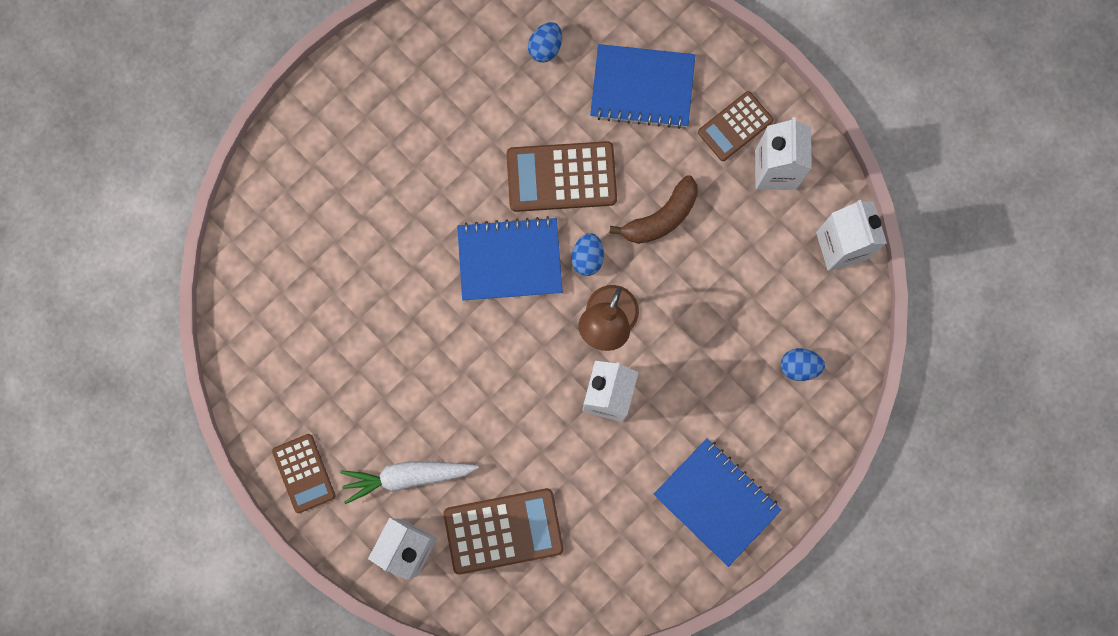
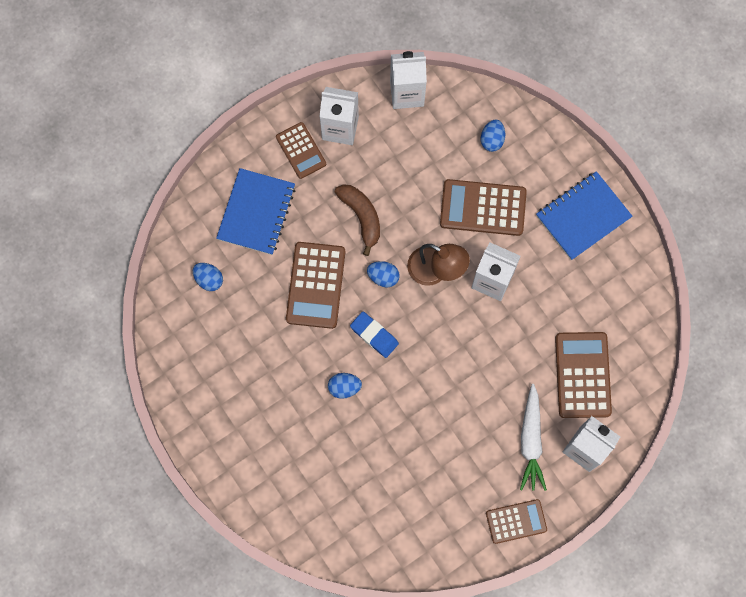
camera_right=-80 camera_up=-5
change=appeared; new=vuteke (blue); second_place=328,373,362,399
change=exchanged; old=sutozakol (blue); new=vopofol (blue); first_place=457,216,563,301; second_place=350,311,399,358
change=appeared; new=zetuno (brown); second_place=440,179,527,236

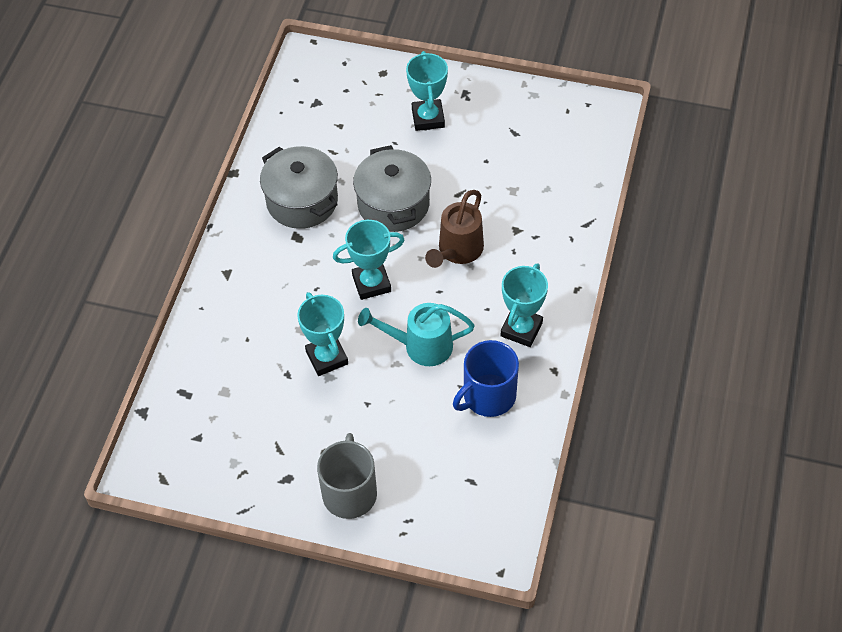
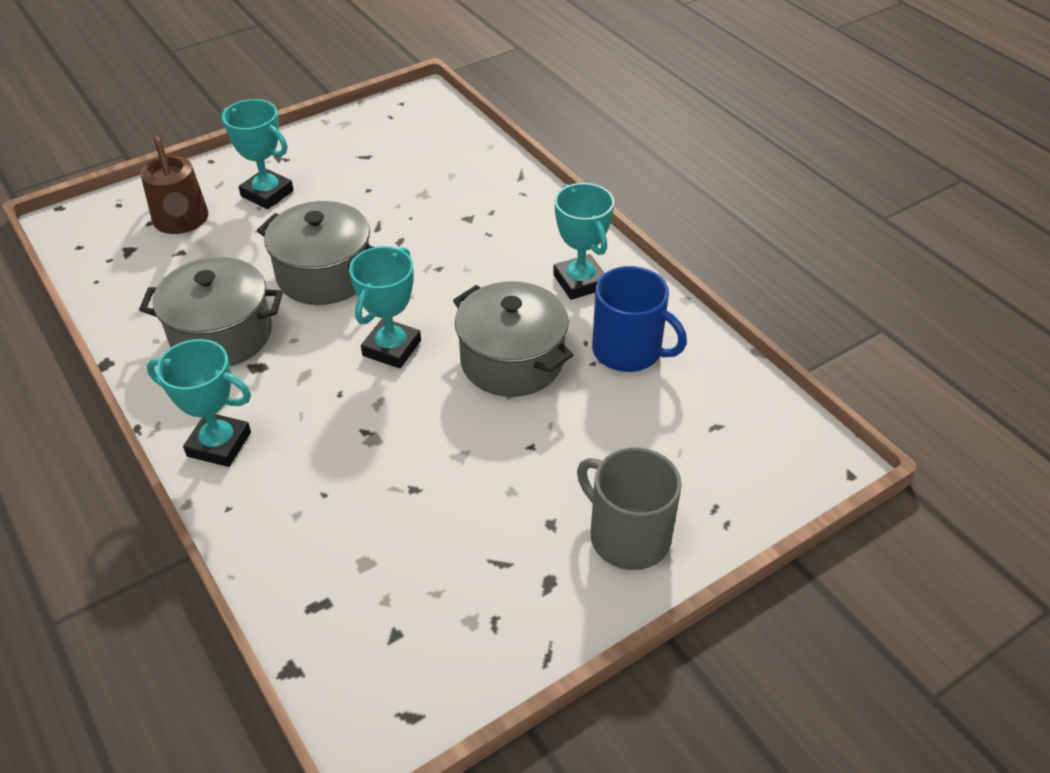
camera_right=-50 camera_up=-10
change=relocated; old=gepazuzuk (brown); first_place=425,190,484,268; second_place=141,135,208,234
change=relocated; old=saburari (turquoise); first_place=297,292,348,376; second_place=147,339,251,467
change=exchanged; old=gepazuzuk (turquoise); new=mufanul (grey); first_place=358,303,475,366; second_place=453,281,574,397
change=spun; old=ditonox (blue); first_place=453,340,519,417; second_place=592,266,687,372; degrees=-60

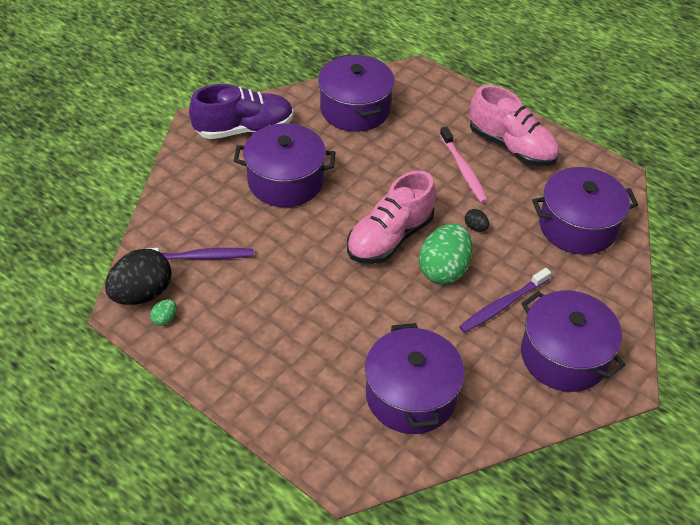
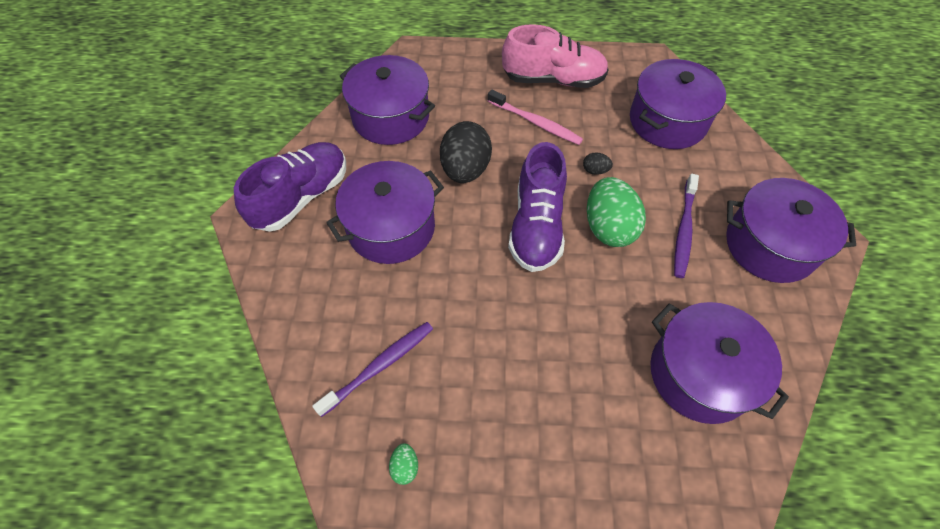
camera_right=-35 camera_up=10
change=relocated; old=vuteke (black); first_place=105,249,171,305; second_place=440,121,492,183
change=colour; old=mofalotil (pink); new=mofalotil (purple); first_place=347,171,436,264; second_place=508,142,567,272

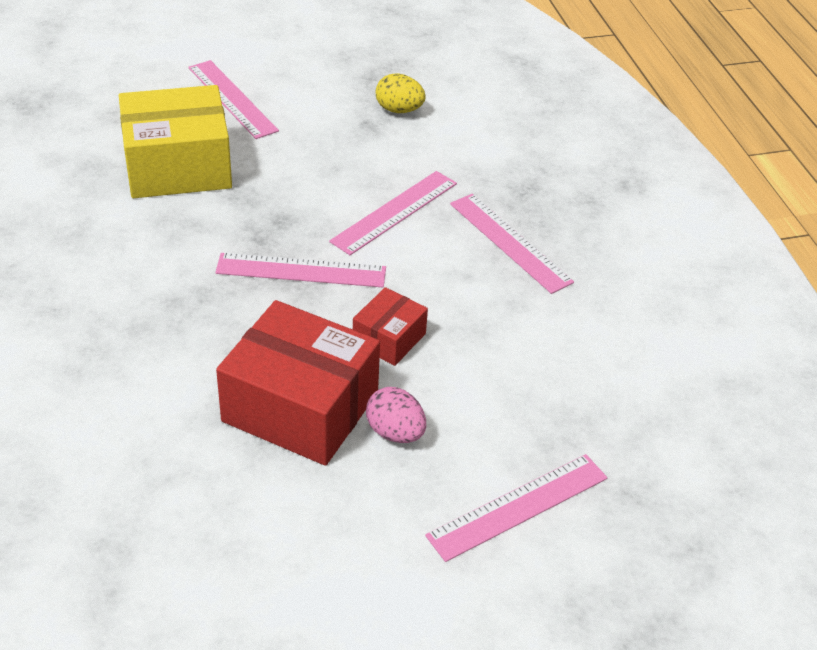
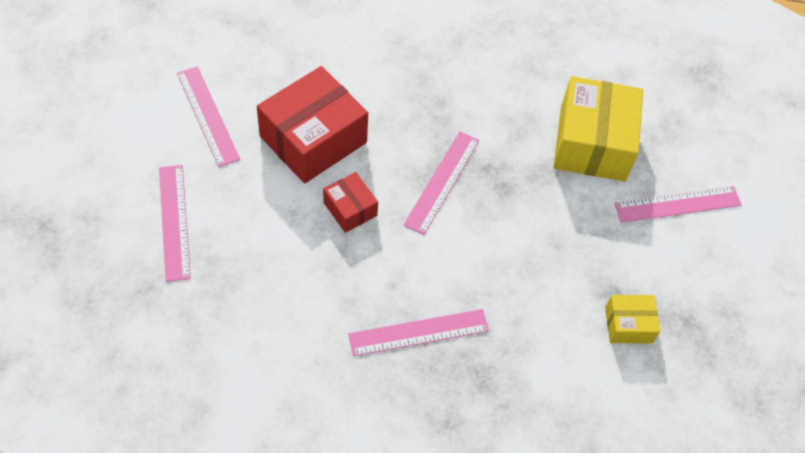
camera_right=110 camera_up=15
change=relocated; old=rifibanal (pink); first_place=329,171,457,255; second_place=177,66,240,167
change=exchanged; old=vuteke (yellow); new=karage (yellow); first_place=376,73,426,113; second_place=605,295,660,343
change=missing; old=vuteke (pink); first_place=366,387,426,443

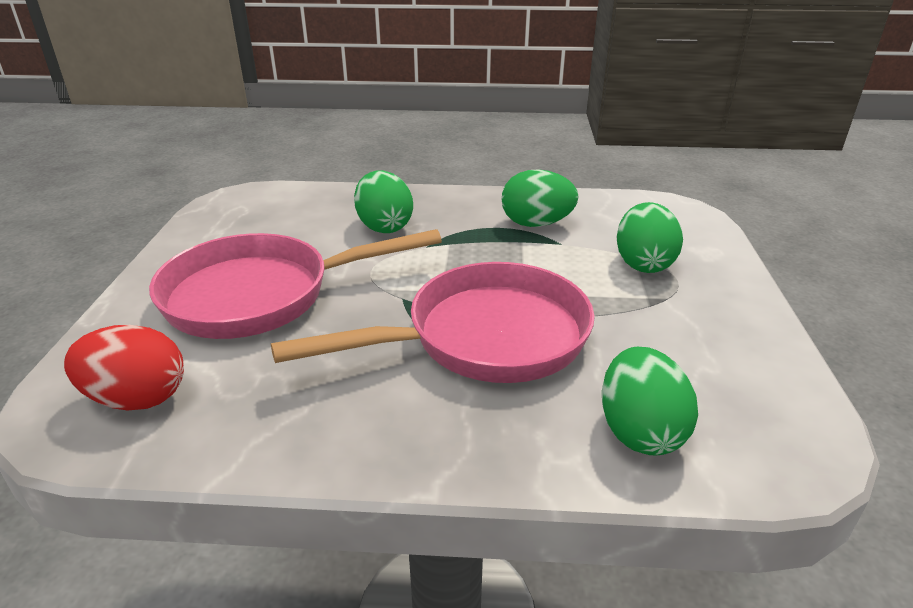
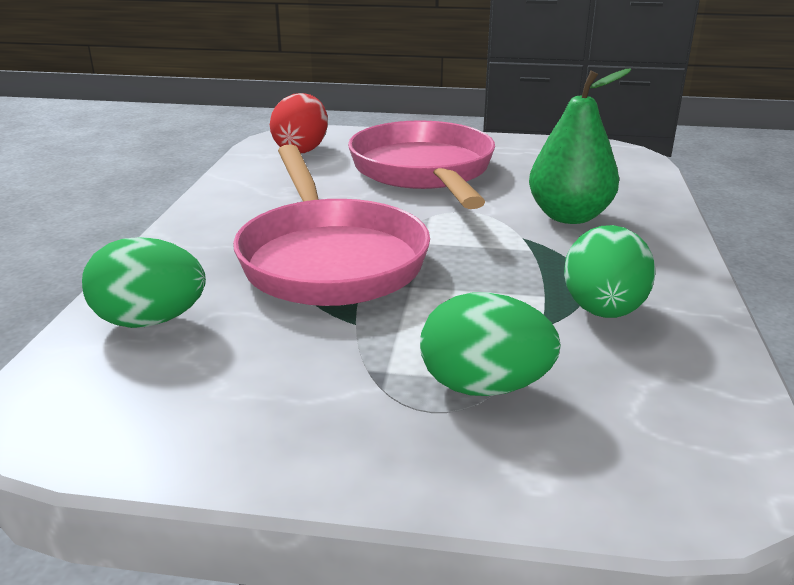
camera_right=95 camera_up=-5
change=exchanged; old=vuteke (green); new=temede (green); first_place=354,170,413,233; second_place=529,68,631,224

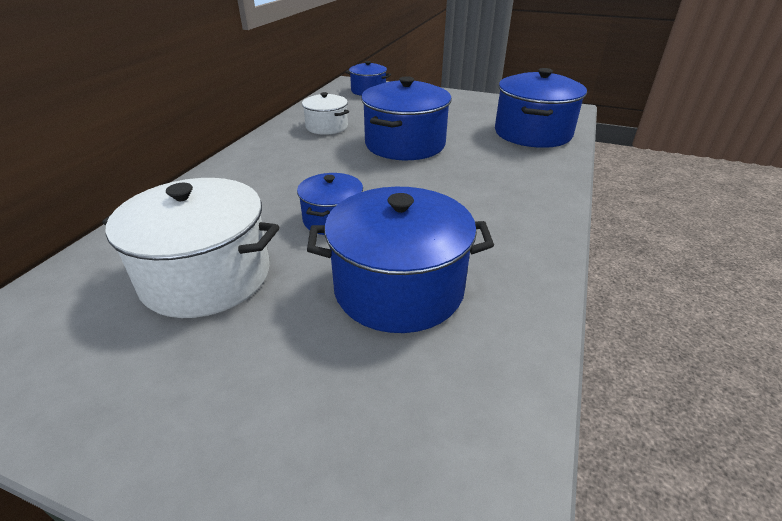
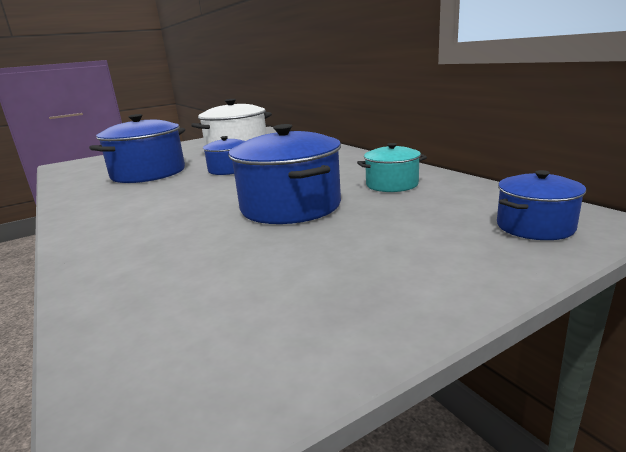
camera_right=130 camera_up=-15
change=colour; old=mufanul (white); new=mufanul (turquoise); first_place=302,92,349,135; second_place=357,143,427,192
change=missing; old=mufanul (blue); first_place=495,68,587,148

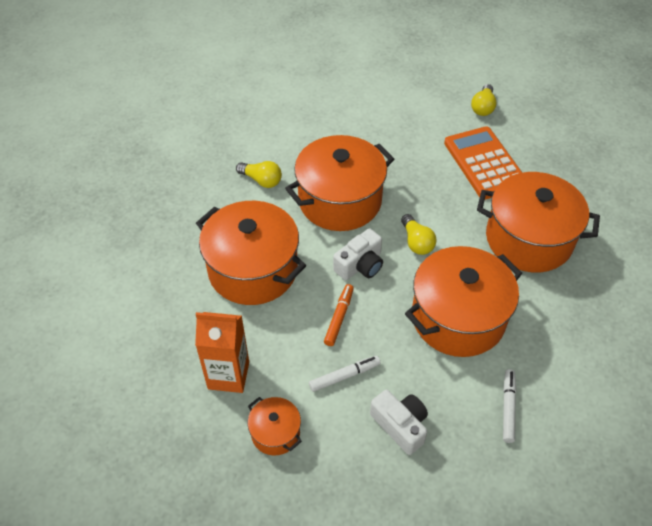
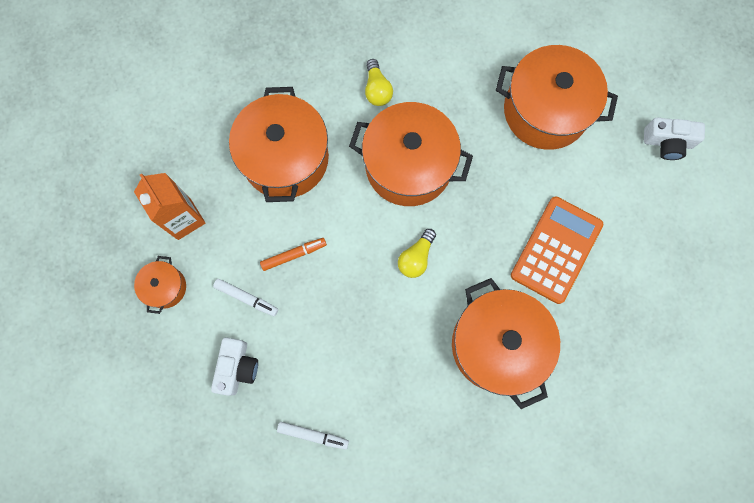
camera_right=50 camera_up=25
change=spun; old=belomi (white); first_place=503,369,516,443; second_place=277,422,349,450; degrees=45
change=relocated; old=mufanul (orange); first_place=405,246,522,357; second_place=496,45,618,150
change=relocated; old=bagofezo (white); first_place=333,228,383,280; second_place=644,117,705,160
change=missing; old=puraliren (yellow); first_place=471,84,497,116

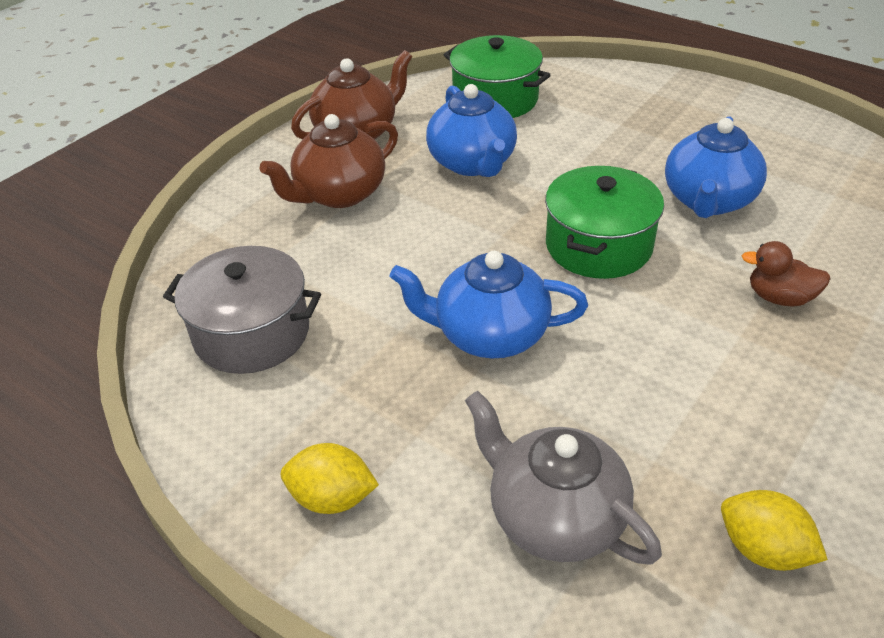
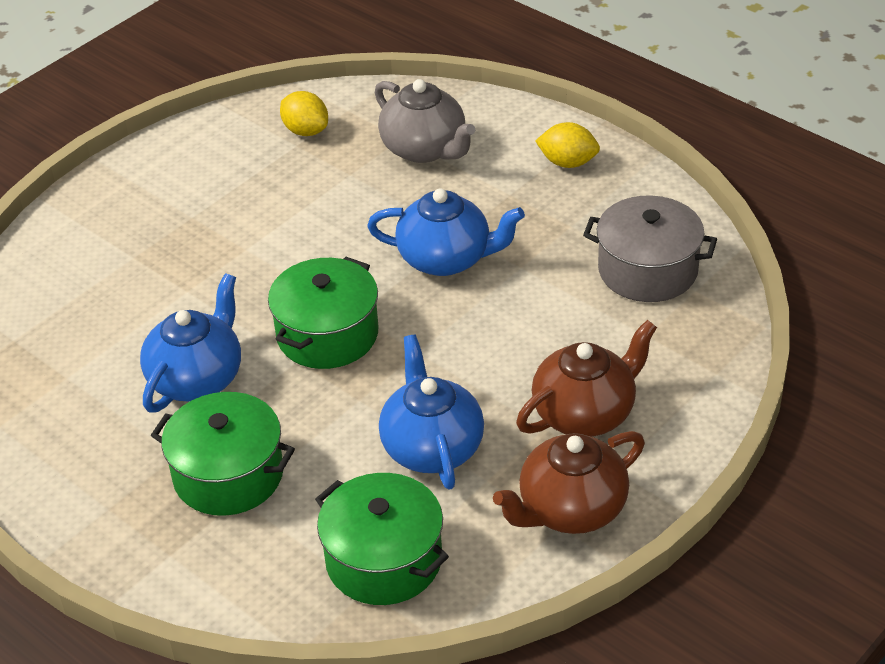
camera_right=-175 camera_up=0
change=appeared; new=mufanul (green); second_place=151,392,295,516
change=missing; old=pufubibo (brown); first_place=742,241,831,307

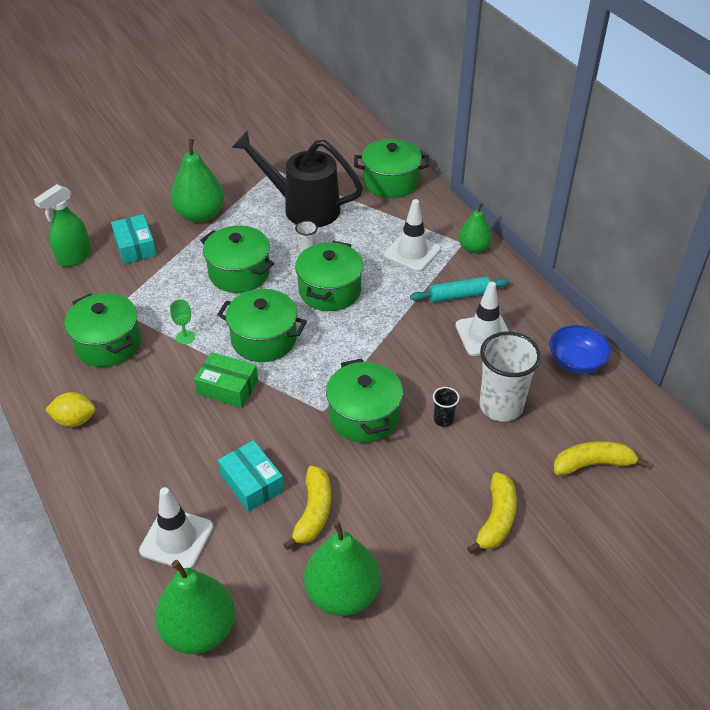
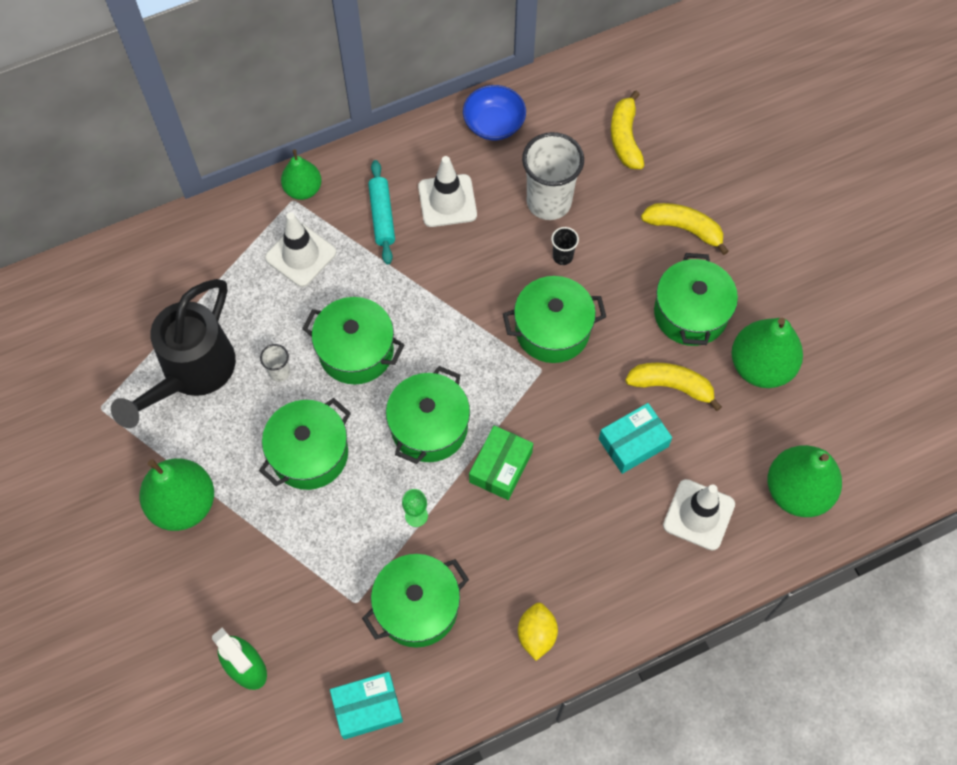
camera_right=-85 camera_up=20
change=relocated; old=karage (turquoise); first_place=111,214,157,264; second_place=330,672,403,740
change=relocated; old=mufanul (green); first_place=354,139,429,198; second_place=654,253,738,346

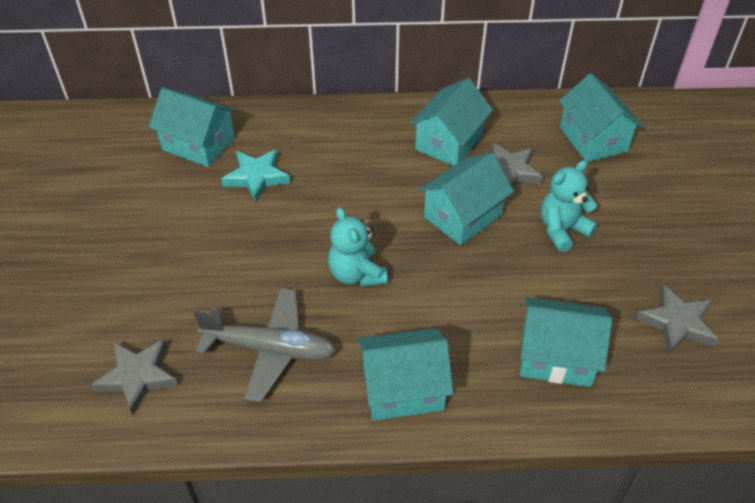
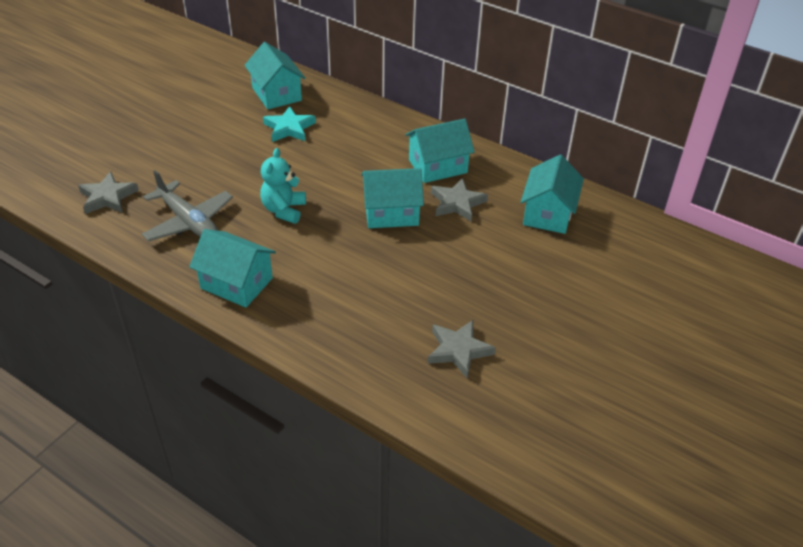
camera_right=35 camera_up=-5
change=missing; old=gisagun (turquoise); first_place=520,297,612,387
change=missing; old=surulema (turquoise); first_place=541,160,598,252

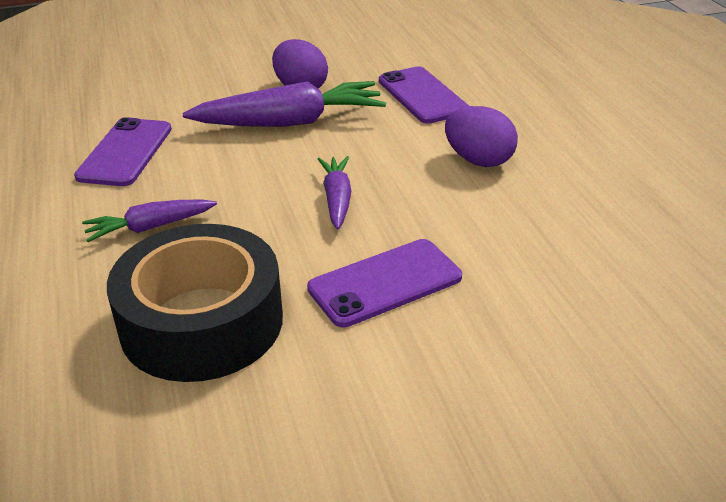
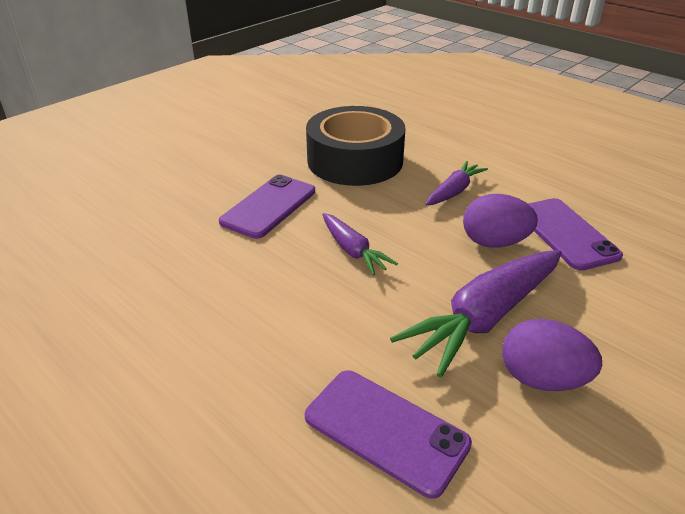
camera_right=150 camera_up=0
change=relocated; old=vuteke (purple); first_place=445,106,518,167; second_place=463,194,538,248

